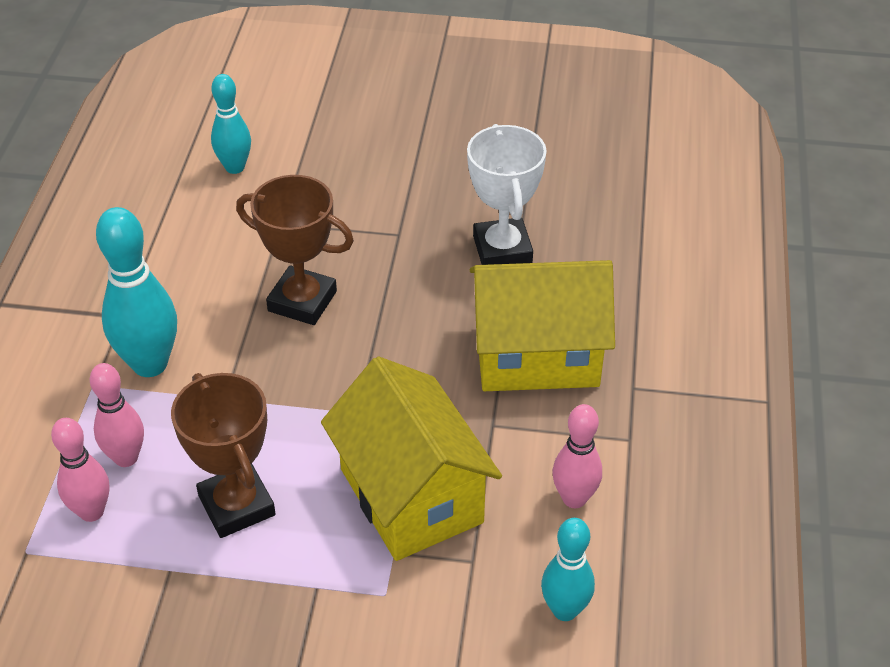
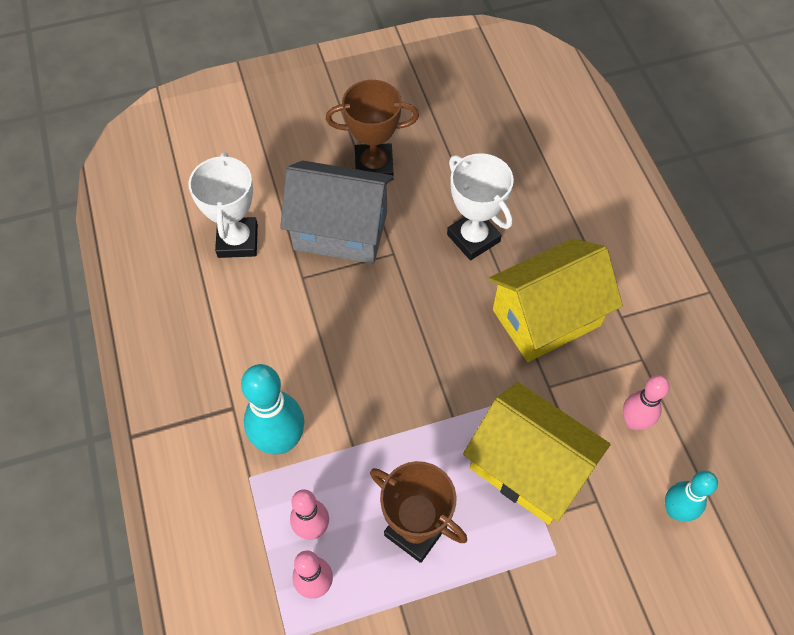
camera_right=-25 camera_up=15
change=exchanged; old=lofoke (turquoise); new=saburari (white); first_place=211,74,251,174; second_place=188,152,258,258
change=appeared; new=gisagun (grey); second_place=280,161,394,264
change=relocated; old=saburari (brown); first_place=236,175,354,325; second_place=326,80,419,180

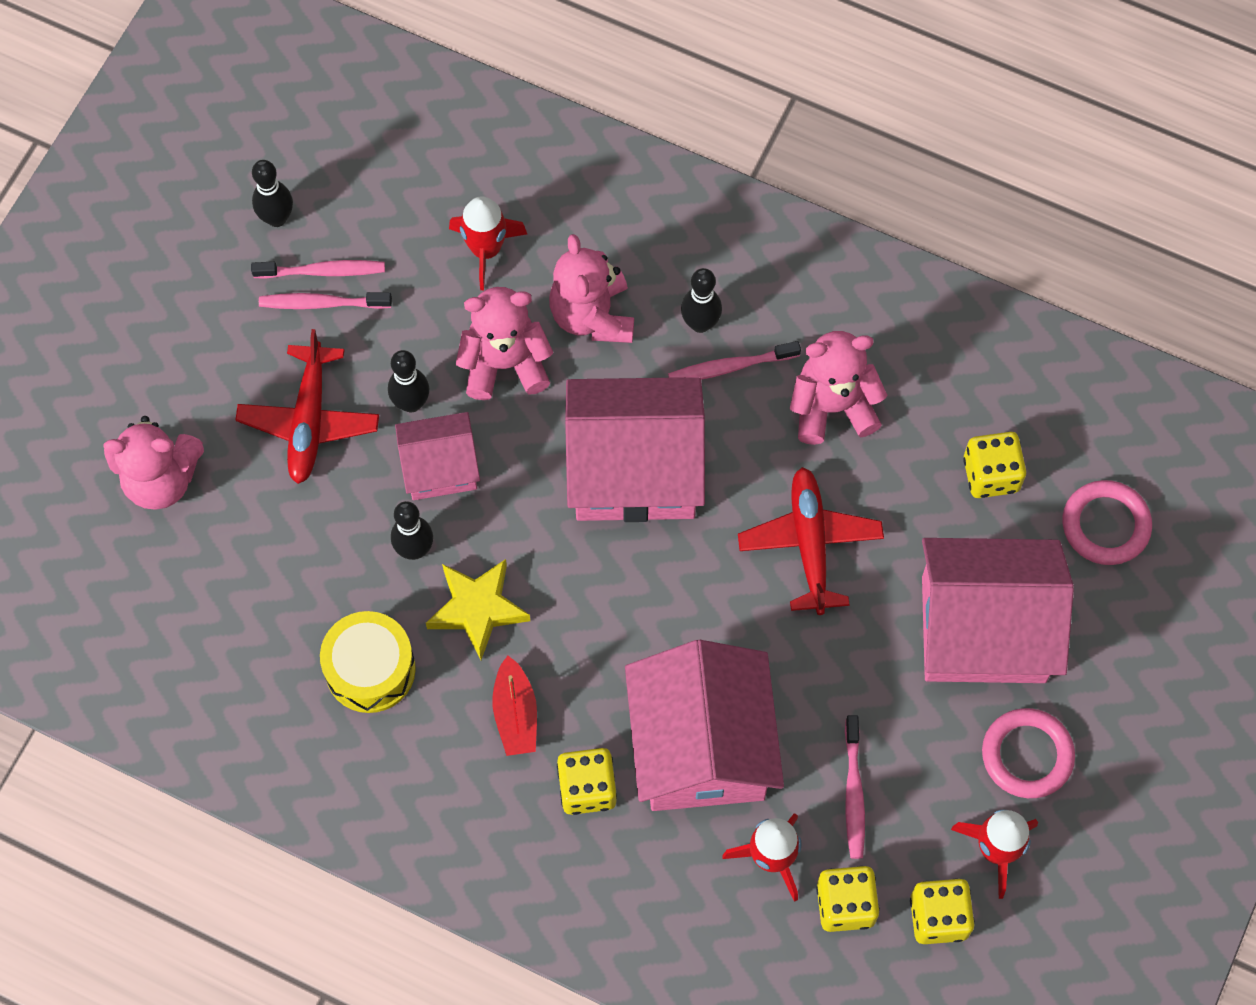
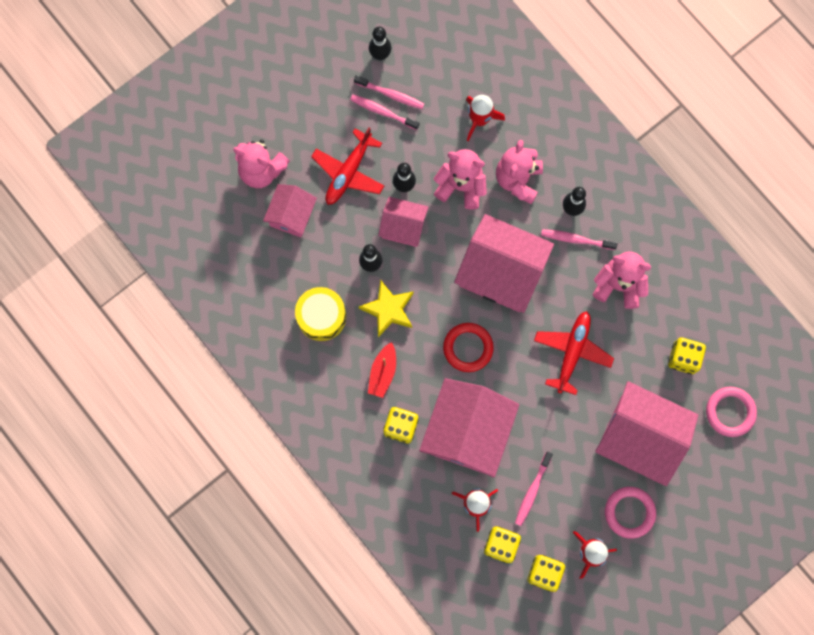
camera_right=25 camera_up=10
change=appeared; new=gisagun (pink); second_place=263,184,317,237
change=appeared; new=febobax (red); second_place=443,323,494,372

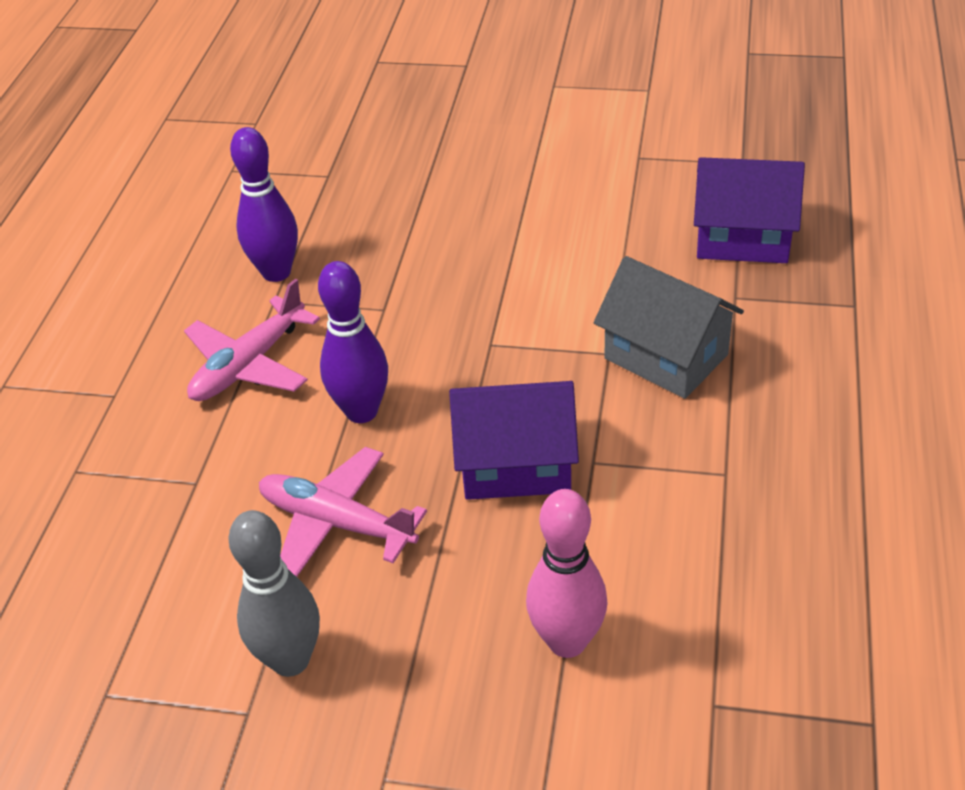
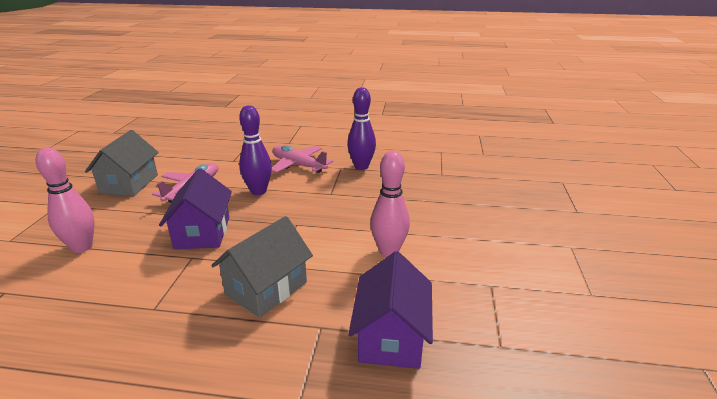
camera_right=85 camera_up=-15
change=exchanged; old=lofoke (grey); new=gisagun (grey); first_place=228,510,320,677; second_place=85,130,159,196
change=appeared; new=lofoke (pink); second_place=370,151,410,257

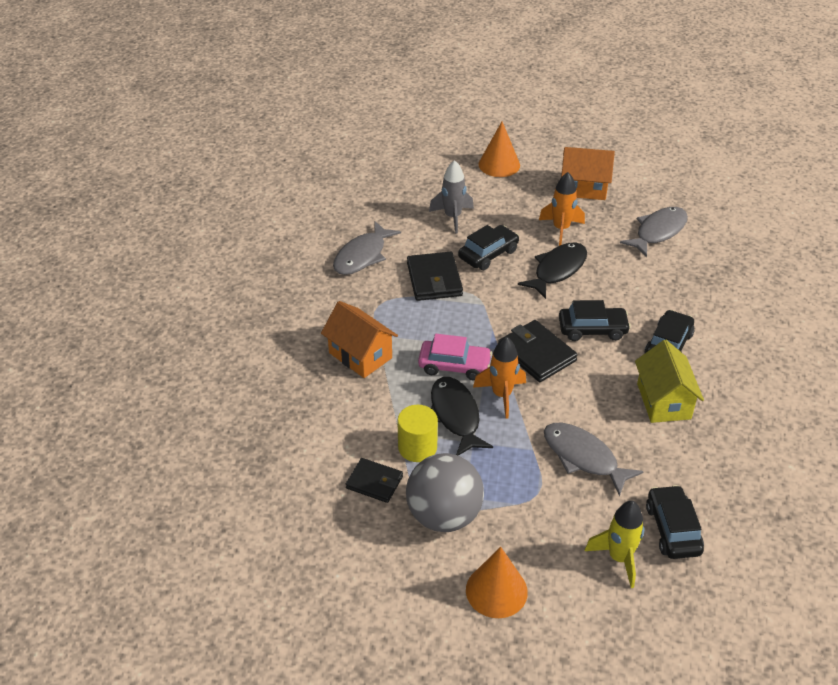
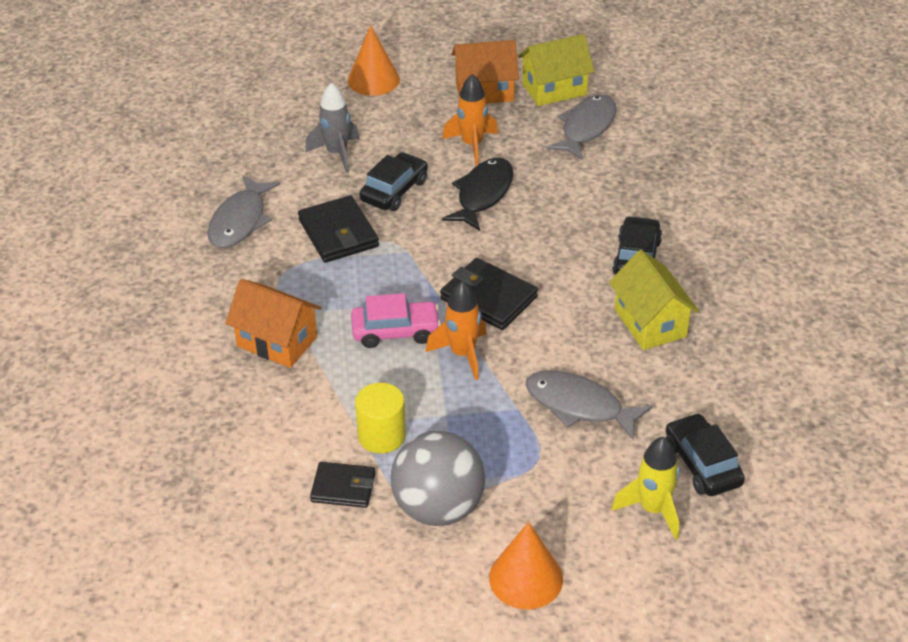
camera_right=-15 camera_up=0
change=appeared; new=gisagun (yellow); second_place=518,34,594,106
change=missing; old=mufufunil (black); first_place=431,377,493,456
change=missing; old=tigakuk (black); first_place=559,300,631,341

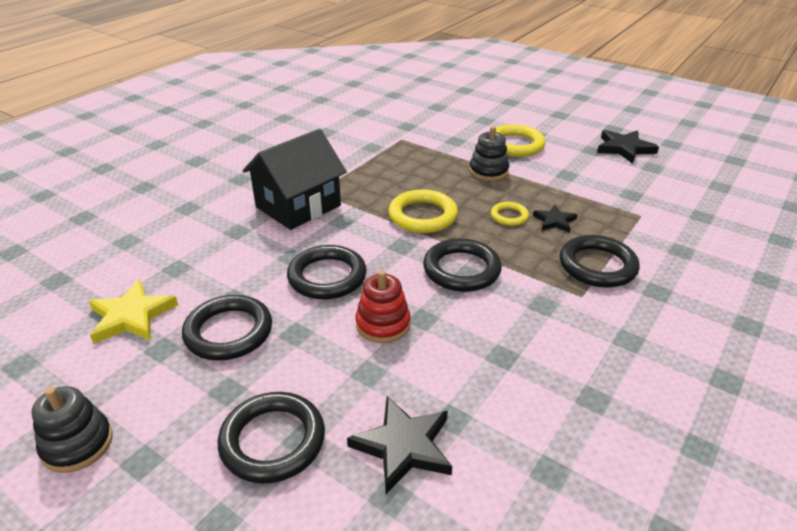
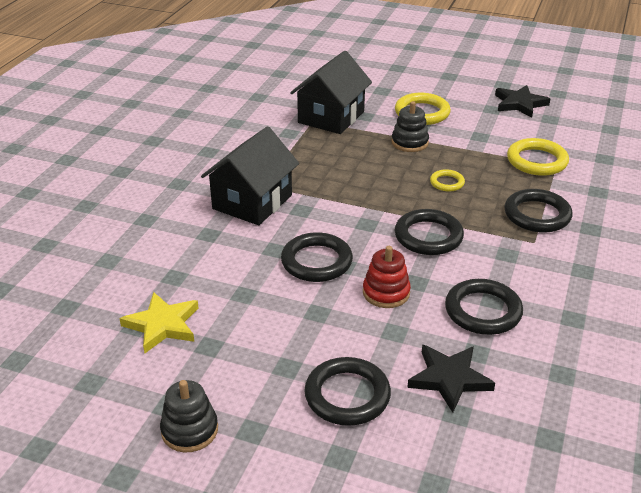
camera_right=-15 camera_up=0
change=appeared; new=gisagun (black); second_place=290,51,372,134
change=relocated; old=febobax (black); first_place=182,295,272,361; second_place=445,279,523,335
change=relocated; old=febobax (yellow); first_place=389,189,458,233; second_place=507,138,569,176
change=missing; old=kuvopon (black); first_place=533,205,577,233

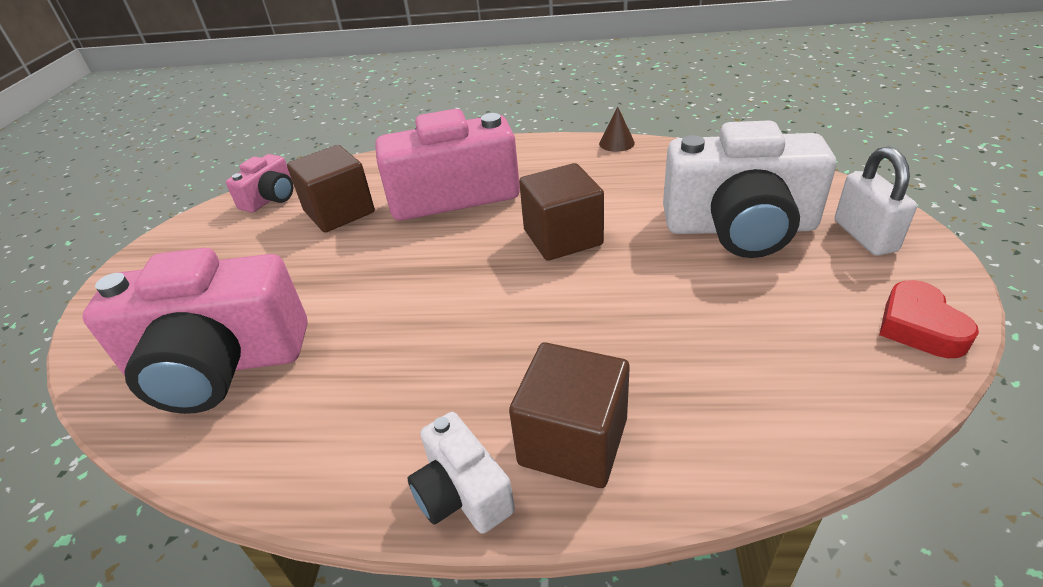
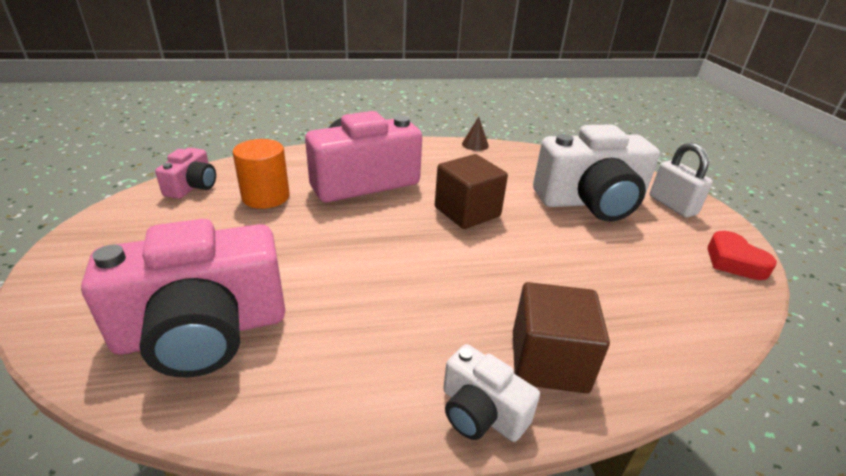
camera_right=-20 camera_up=-5
change=exchanged; old=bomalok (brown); new=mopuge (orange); first_place=287,145,375,232; second_place=232,139,290,209

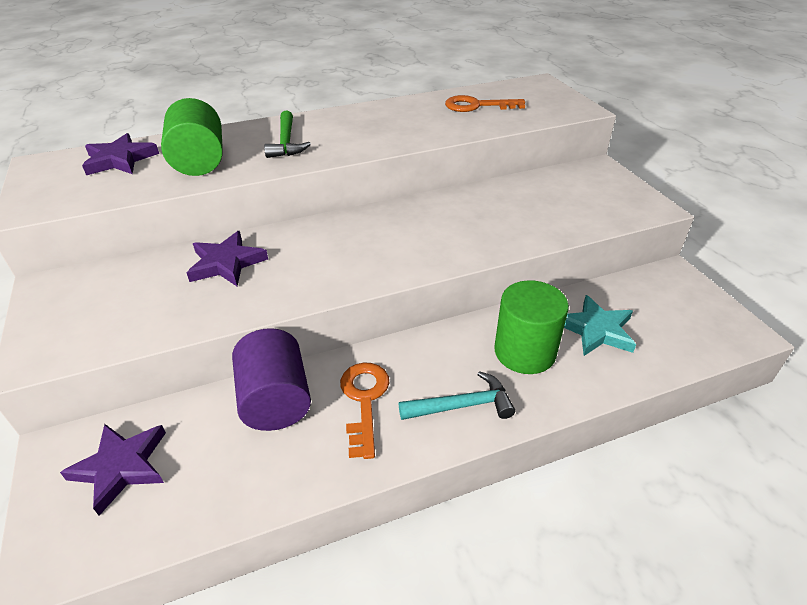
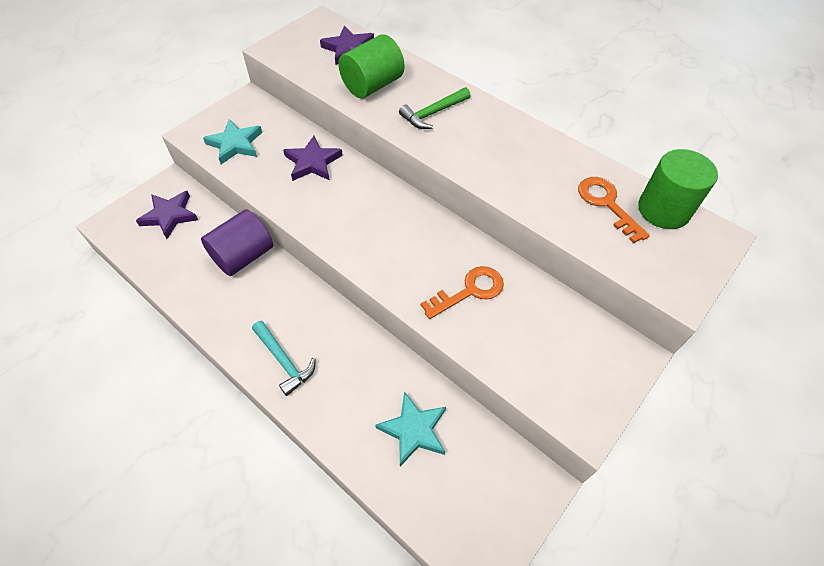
camera_right=60 camera_up=15
change=appeared; new=kuvopon (turquoise); second_place=203,119,262,164
change=relocated; old=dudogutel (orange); first_place=340,363,389,459; second_place=421,266,504,319
change=relocated; old=mopuge (green); first_place=494,280,569,374; second_place=638,149,718,229

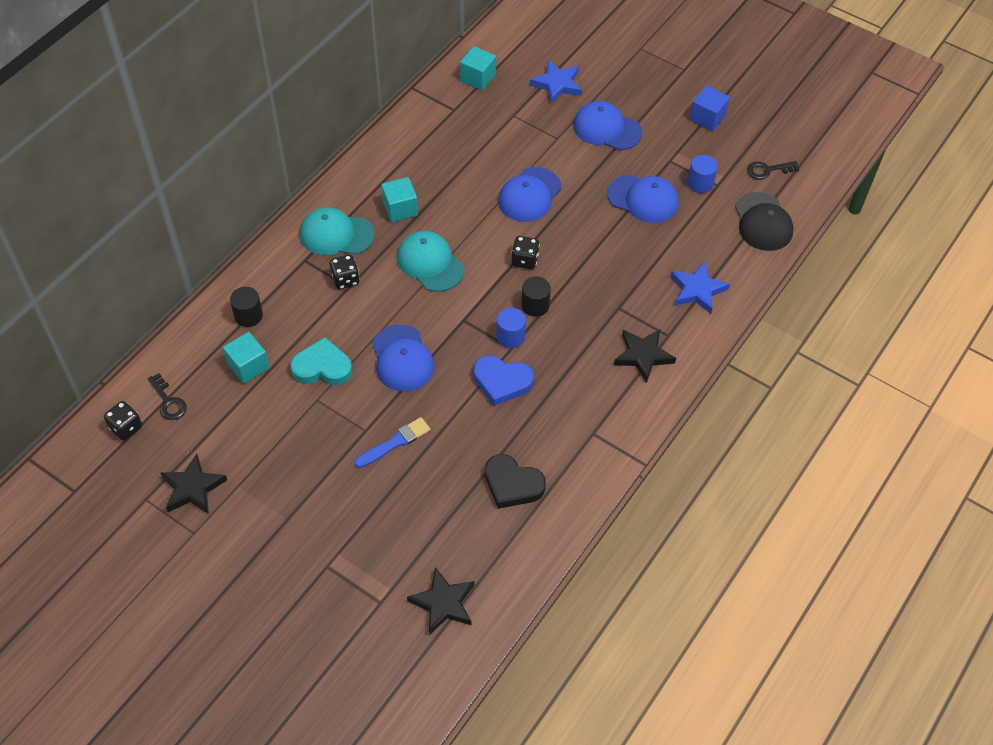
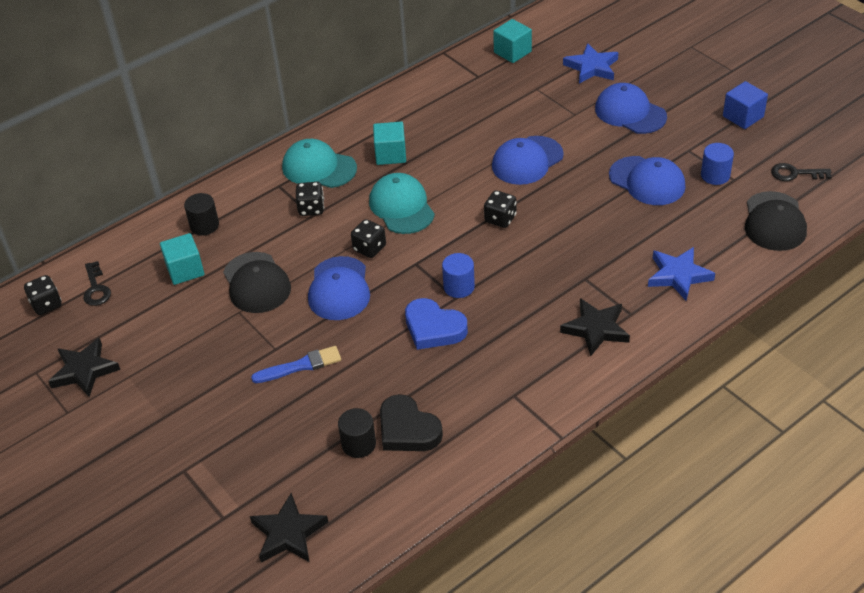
camera_right=20 camera_up=-10
change=exchanged; old=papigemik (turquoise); new=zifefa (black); first_place=290,337,353,385; second_place=223,252,291,313
change=relocated; old=mopuge (black); first_place=521,277,551,317; second_place=338,408,376,458
change=appeared; new=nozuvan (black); second_place=351,219,386,258

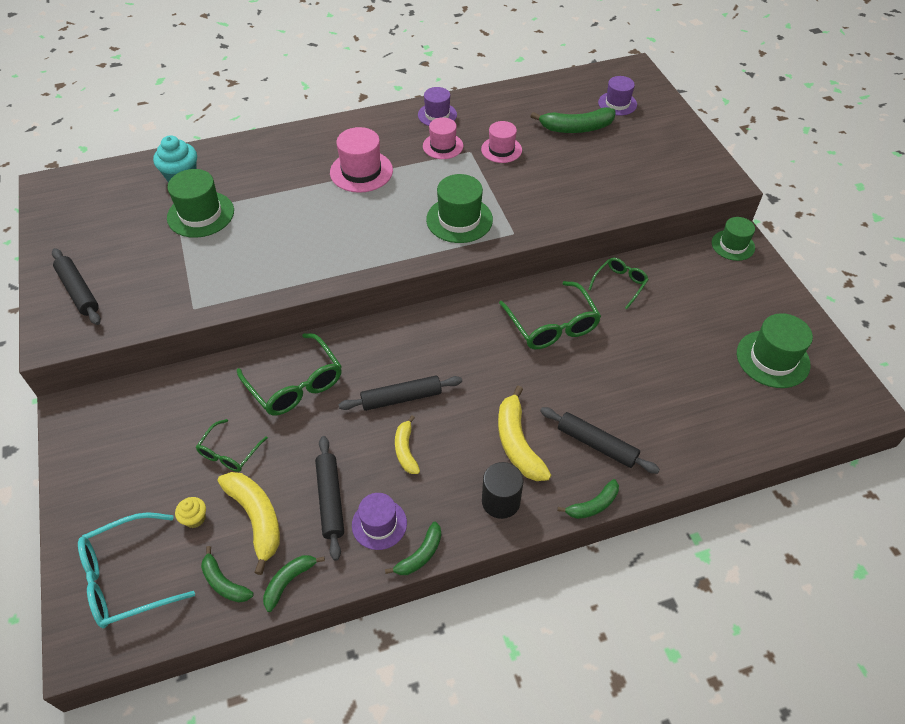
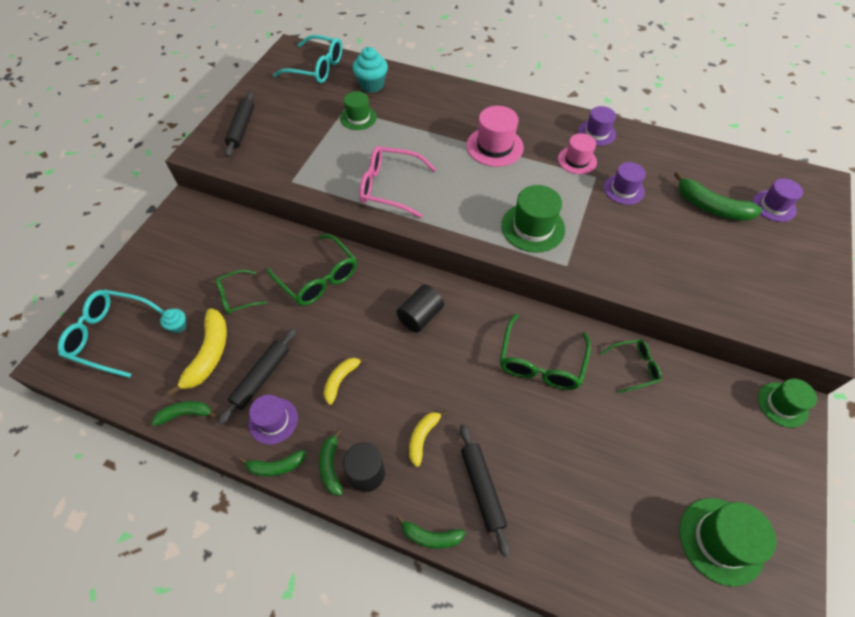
camera_right=40 camera_up=5
change=colour; old=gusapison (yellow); new=gusapison (turquoise); first_place=175,497,206,528; second_place=160,309,187,333
change=spun; old=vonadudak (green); first_place=237,333,342,416; second_place=267,234,357,306; degrees=-45
change=appeared; new=vonadudak (turquoise); second_place=273,35,342,83
change=relocated; old=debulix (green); first_place=201,546,253,603; second_place=319,430,343,496
change=size; old=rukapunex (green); first_place=167,169,234,238; second_place=340,91,377,130; factor=0.67
change=appeared; new=vonadudak (pink); second_place=359,146,436,218
change=appeared; new=mopuge (black); second_place=396,285,444,333
change=size; old=debulix (yellow); first_place=498,386,551,481; second_place=409,410,447,467; factor=0.6
change=colour; old=rukapunex (pink); new=rukapunex (purple); first_place=481,121,522,163; second_place=604,162,646,205
change=missing; old=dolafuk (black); first_place=338,375,462,411

